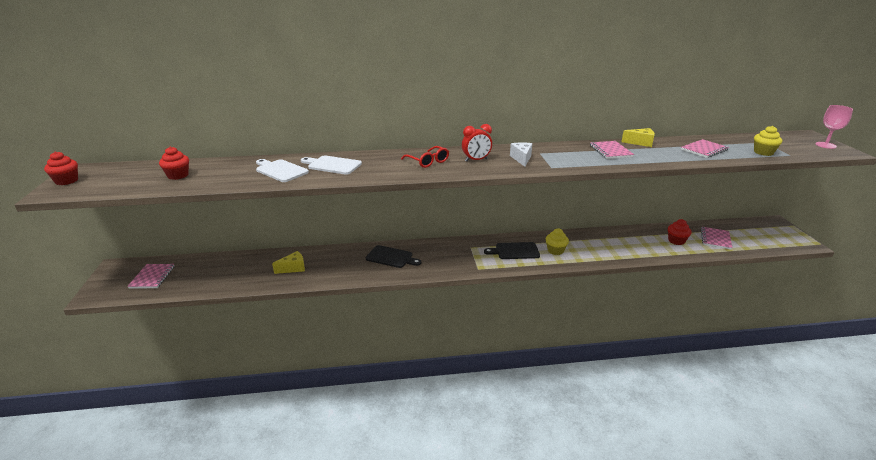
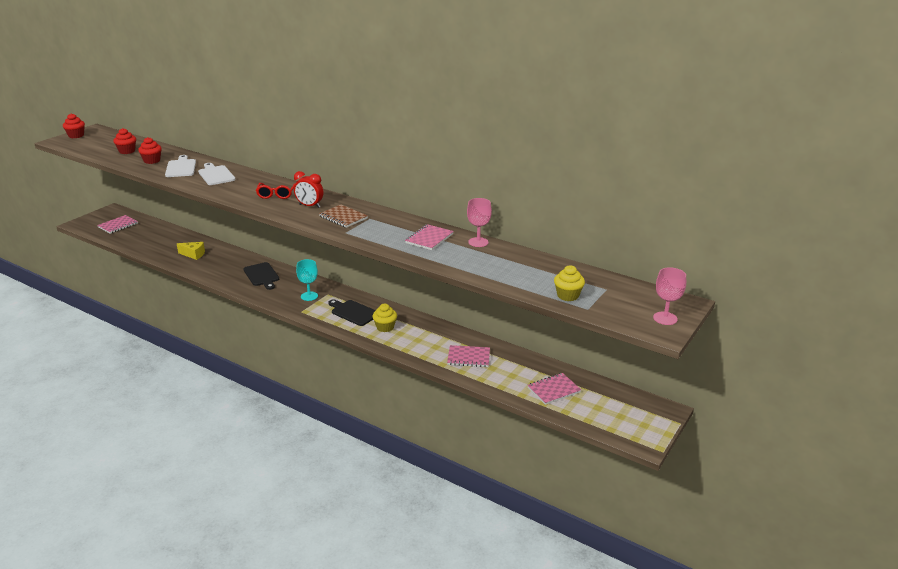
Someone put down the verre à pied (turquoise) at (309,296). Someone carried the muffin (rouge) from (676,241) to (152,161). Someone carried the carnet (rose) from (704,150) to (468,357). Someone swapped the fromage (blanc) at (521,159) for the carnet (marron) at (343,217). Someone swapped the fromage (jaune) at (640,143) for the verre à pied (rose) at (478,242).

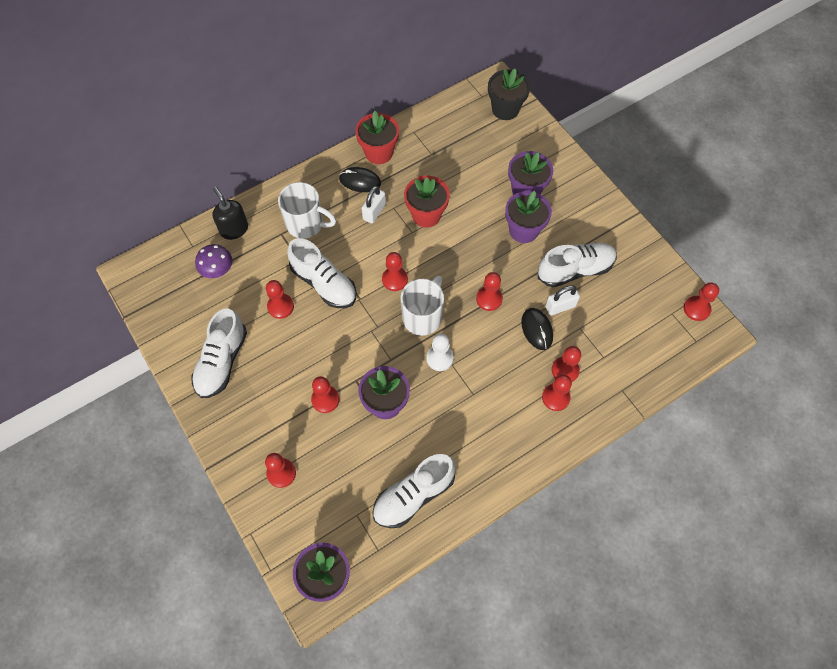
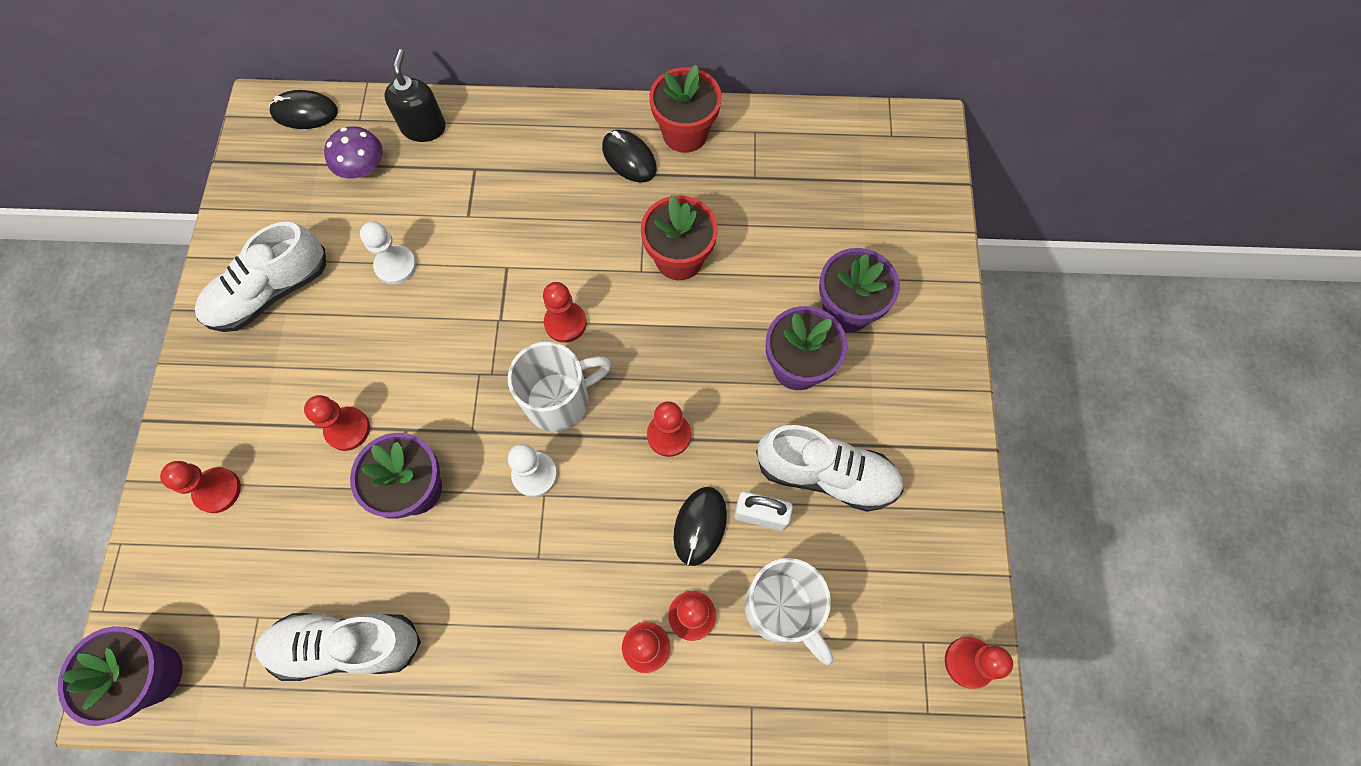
Someone took away the chaussure (blanc) at (324,283). Someone took away the cadenas (blanc) at (374,212). Someone took away the pot de fleurs (noir) at (505,109). Someone put down the souris (noir) at (305,112). Someone carried the tasse (blanc) from (306,224) to (781,609). Someone repainted the pion (rouge) at (280,306), which became the pion (blanc) at (396,266).

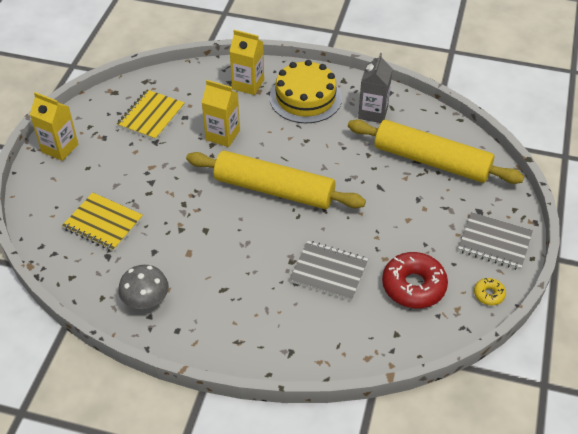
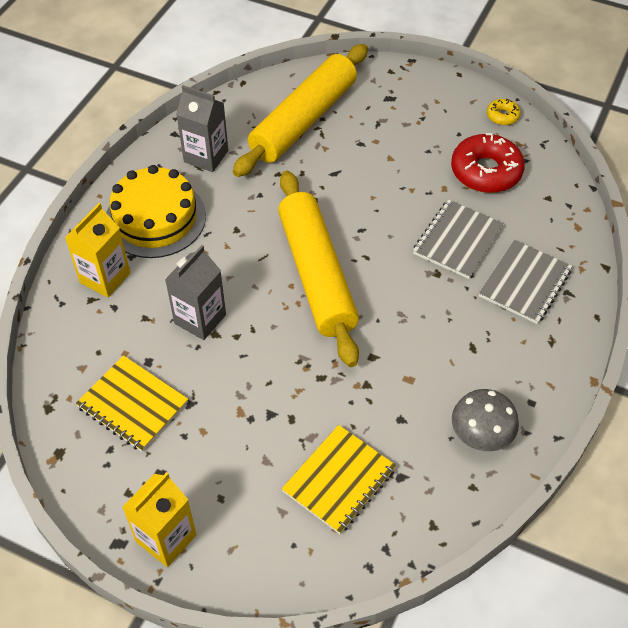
Someone carried the carnet (gris) from (494,242) to (525,283). Someone repainted the brique de lait (jaune) at (222,135), which became the brique de lait (gris) at (200,319). Someone rotated the rouleau à pâtisserie (jaune) at (274,189) by 45 degrees counterclockwise.

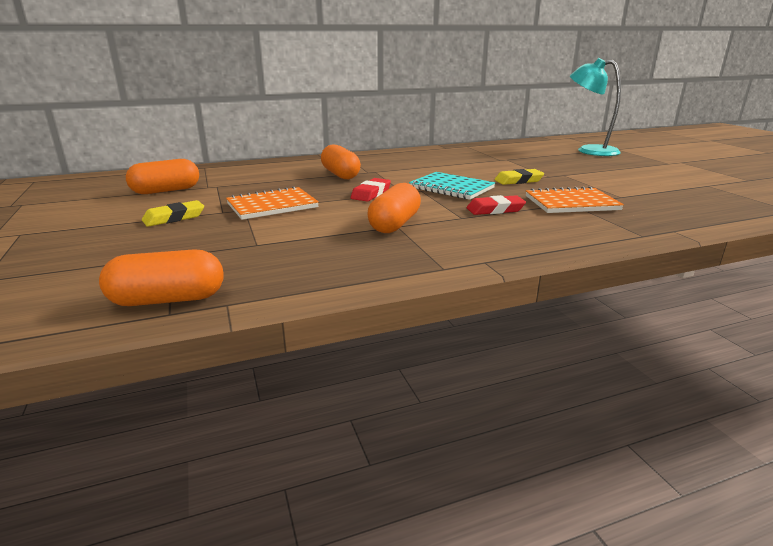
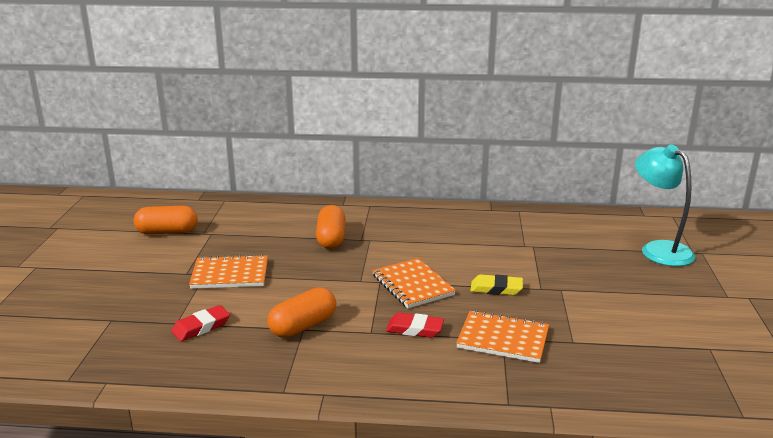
Someone took away the gélule (orange) at (168,300). Someone took away the gomme (jaune) at (174,218). Someone carried the gomme (rouge) from (371,193) to (201,327). Someone repainted the carnet (turquoise) at (451,188), which became the carnet (orange) at (412,285).

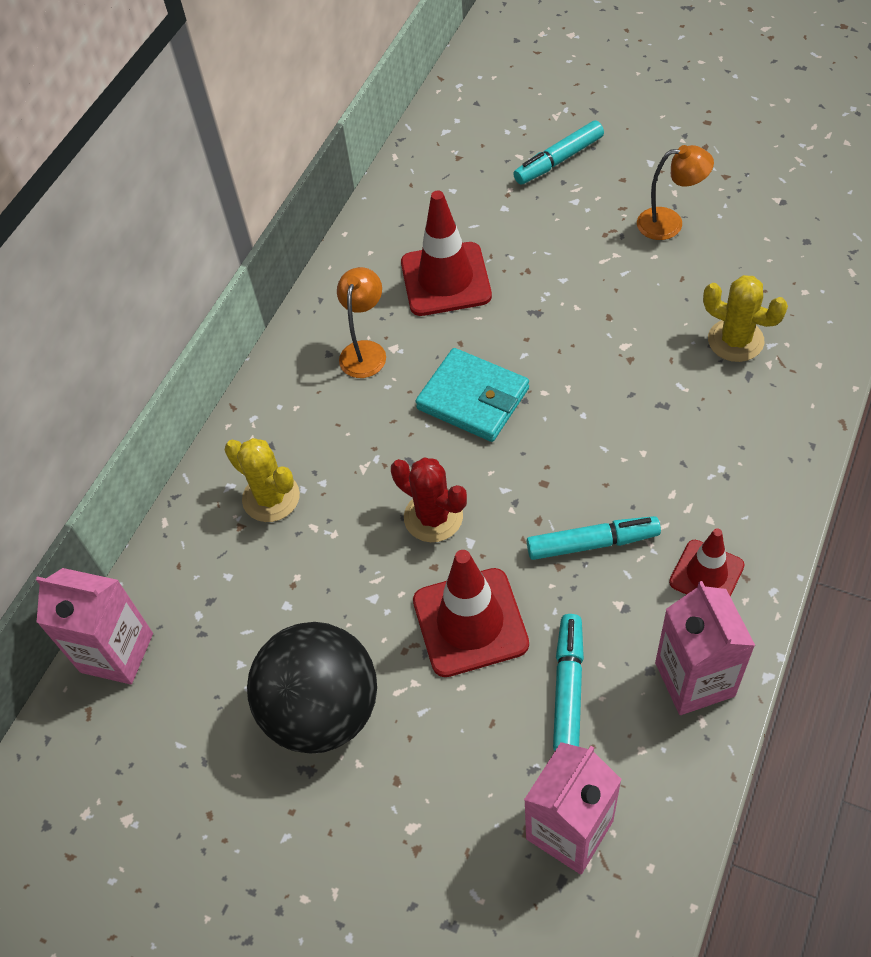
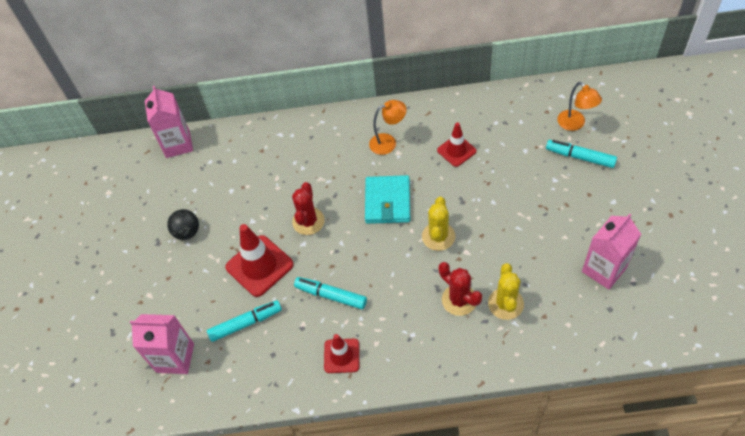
Someone put down the cactus (rouge) at (459,300). Someone carried the cactus (jaune) from (271,497) to (438,236). Someone carried the lampe (orange) from (669,223) to (575,124). Someone carried the brique de lait (rose) from (694,679) to (604,269). Someone rotated the feutre (turquoise) at (592,543) by 150 degrees clockwise. Someone scaled the balle (noir) at (322,710) by 0.49. Someone scaled the cône de chantier (rouge) at (446,279) by 0.61.

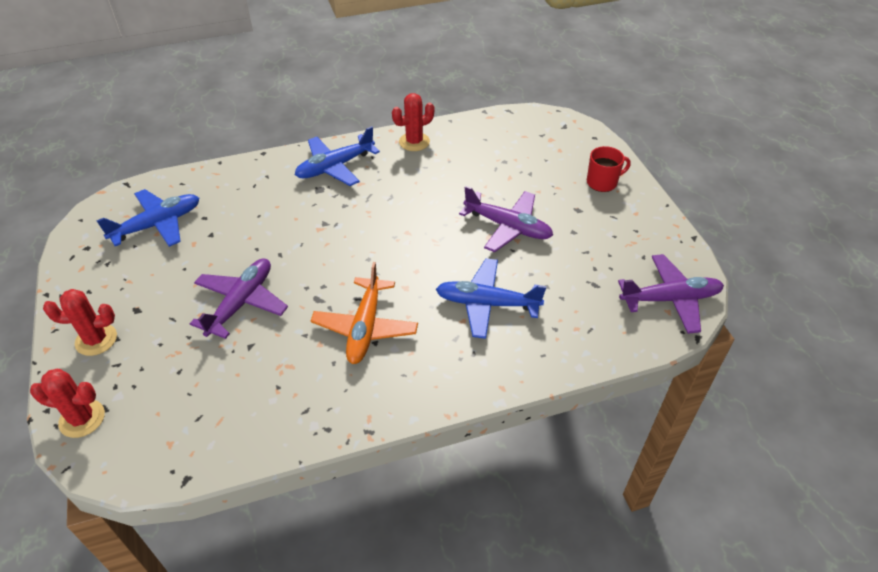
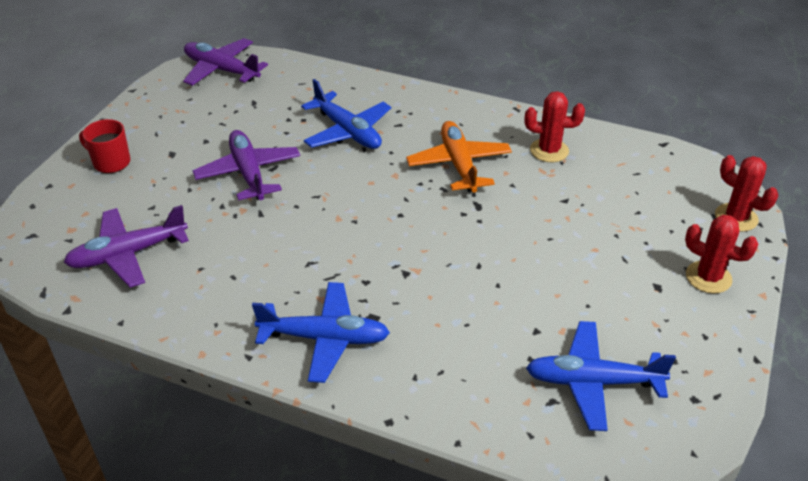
Someone carried the avion (violet) from (241,302) to (127,254). Someone carried the cactus (rouge) from (414,142) to (549,150). Someone rotated the avion (orange) at (365,328) by 60 degrees counterclockwise.

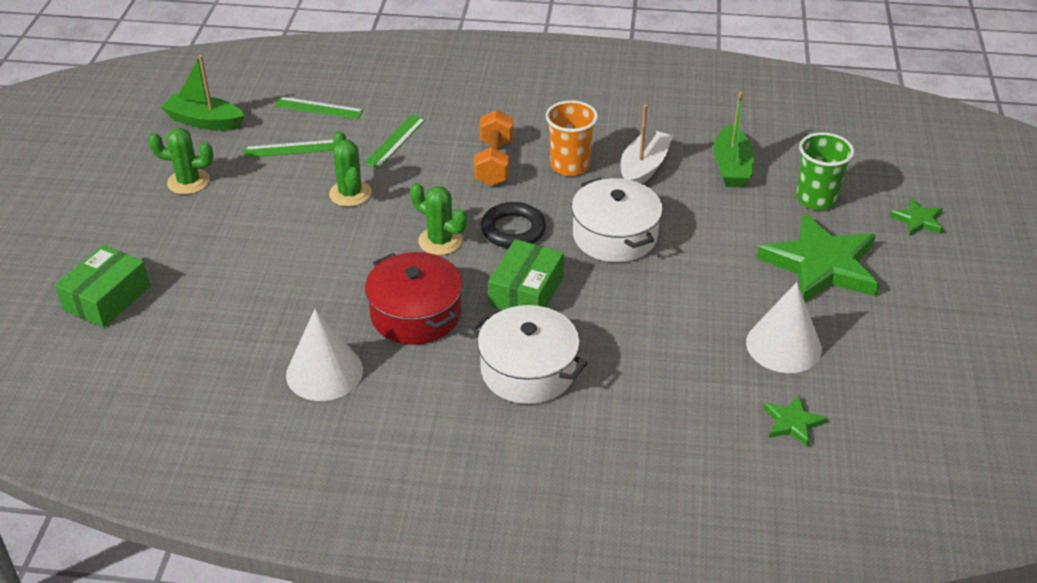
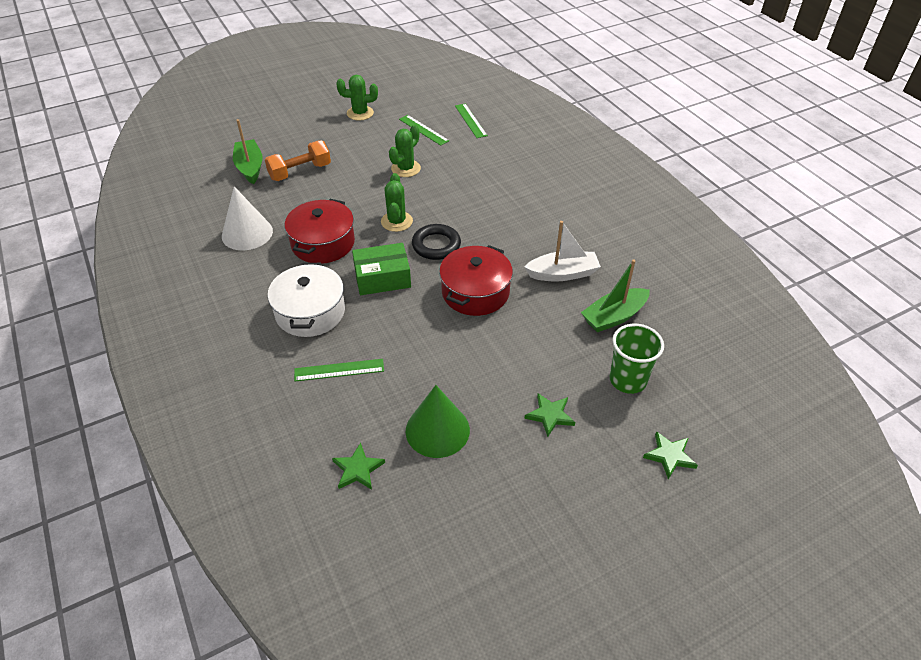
Someone took away the boîte (vert) at (107,298). Someone took away the gobelet (orange) at (570,165). Someone carried the bateau (vert) from (204,121) to (250,167). Someone carried the règle (vert) from (395,141) to (339,370). Someone carried the haltère (orange) from (494,162) to (300,172). Someone repainted the marmite (blanc) at (615,236), which became the marmite (rouge) at (475,292). Someone repainted the cône (blanc) at (783,345), which became the cône (vert) at (437,430). Someone rotated the cactus (vert) at (188,182) by 60 degrees counterclockwise. Someone scaled the étoile (vert) at (821,265) by 0.45.

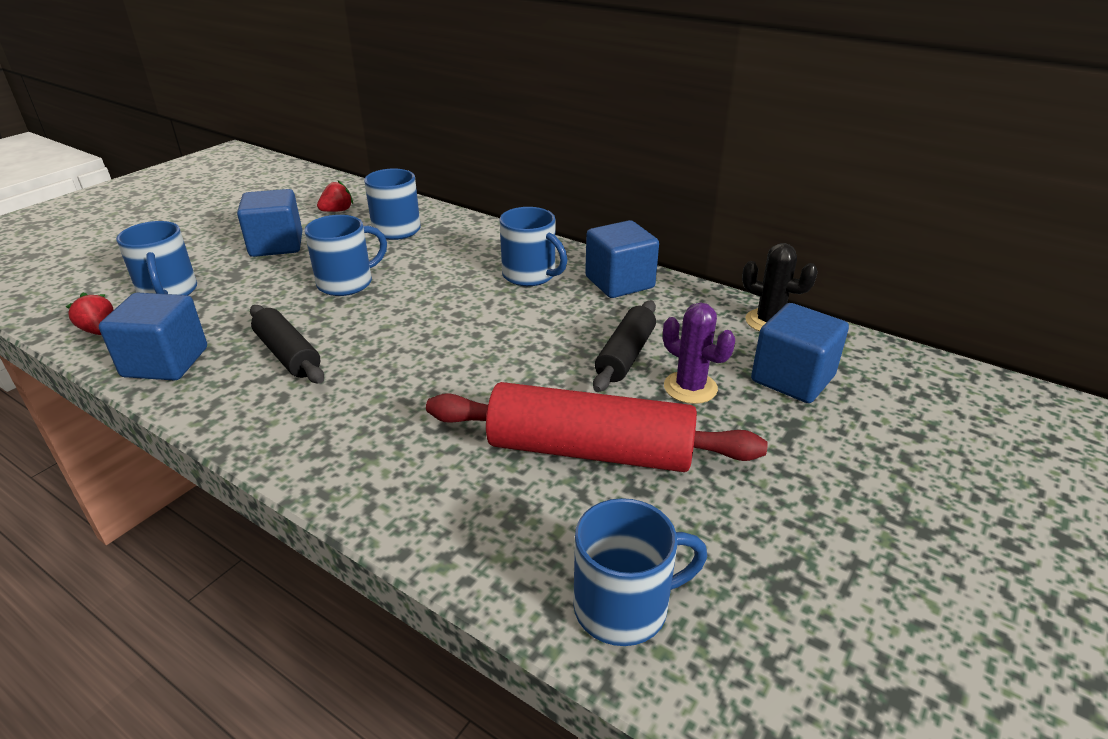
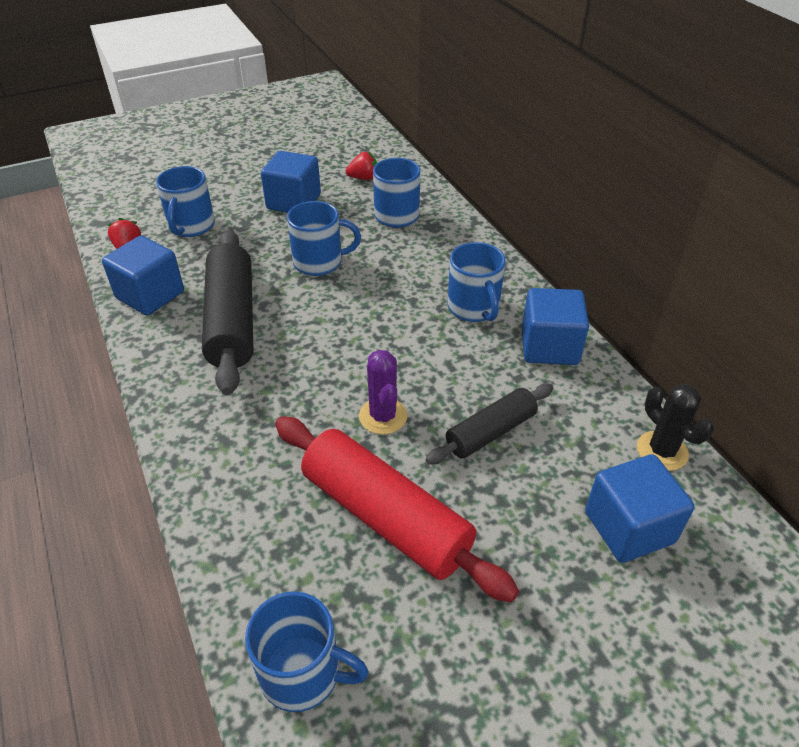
Someone carried the cactus (violet) from (690,388) to (383,416). Someone scaled the rouleau à pâtisserie (noir) at (287,354) by 1.70.

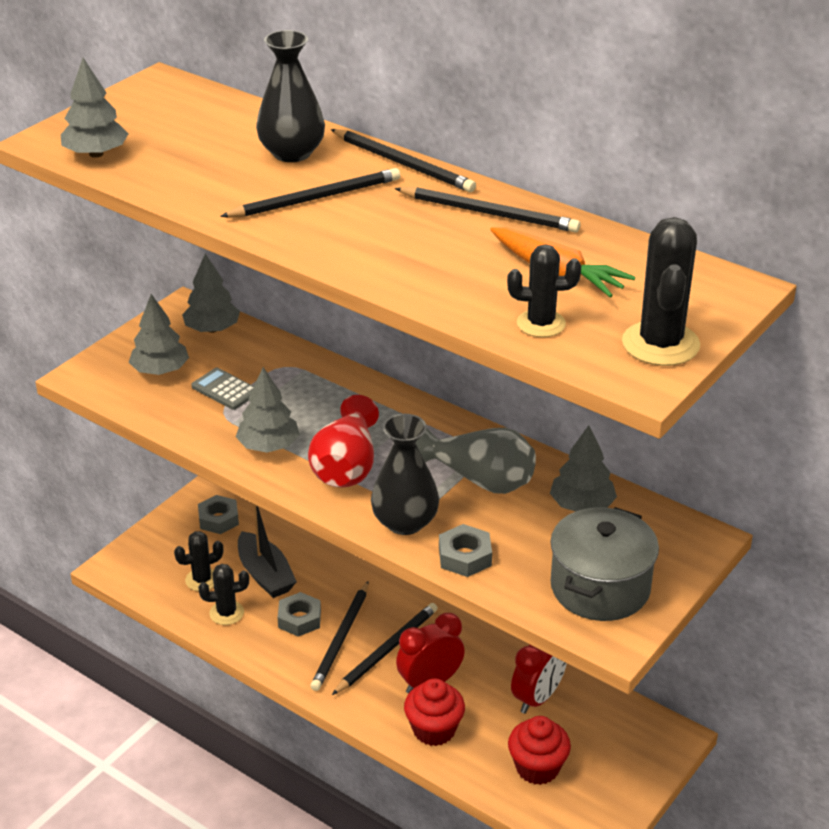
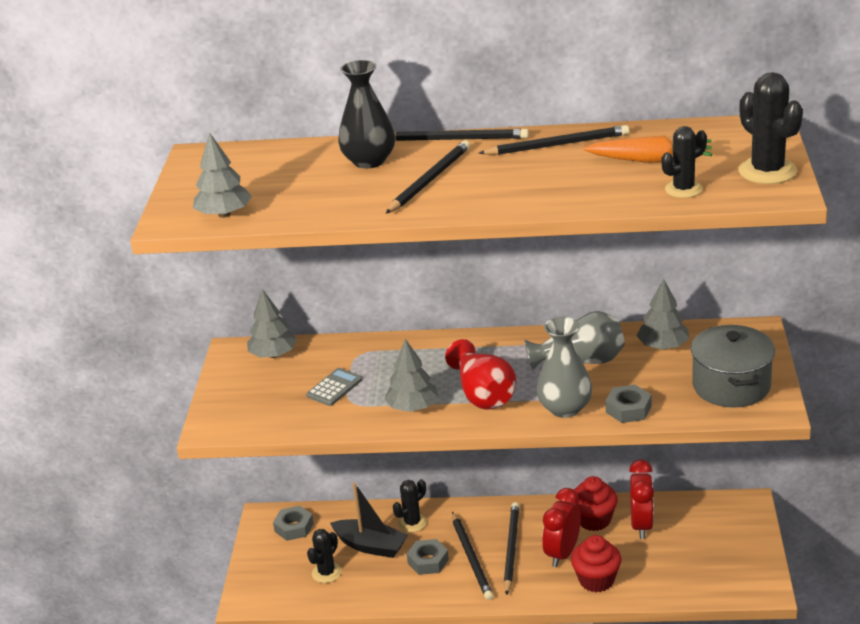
Someone took away the arbre (gris) at (160,370). Someone carried the cactus (noir) from (226,613) to (412,523). Someone carried the muffin (rouge) from (537,767) to (594,520). Someone repainted the vase (noir) at (405,522), which became the vase (gris) at (565,408). Someone rotated the calculatrice (gris) at (225,390) by 120 degrees clockwise.

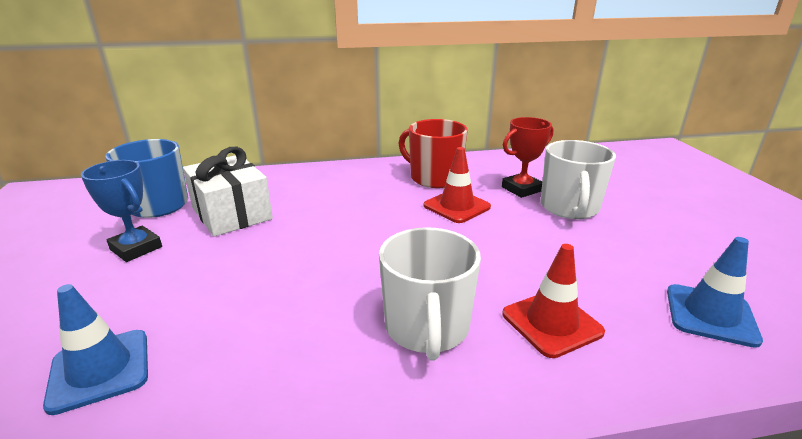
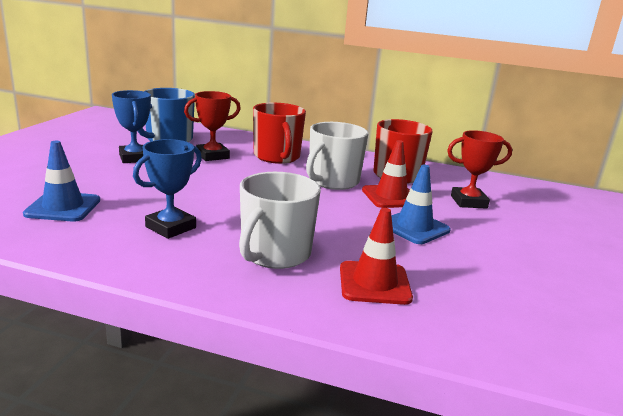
Someone put down the trophée (bleu) at (170,227). Someone put down the tasse (rouge) at (277,157). Someone carried the tasse (blanc) from (569,208) to (332,181). Someone carried the cône de chantier (bleu) from (710,315) to (414,227). Someone swapped the cadeau (blanc) at (232,213) for the trophée (rouge) at (212,156).

